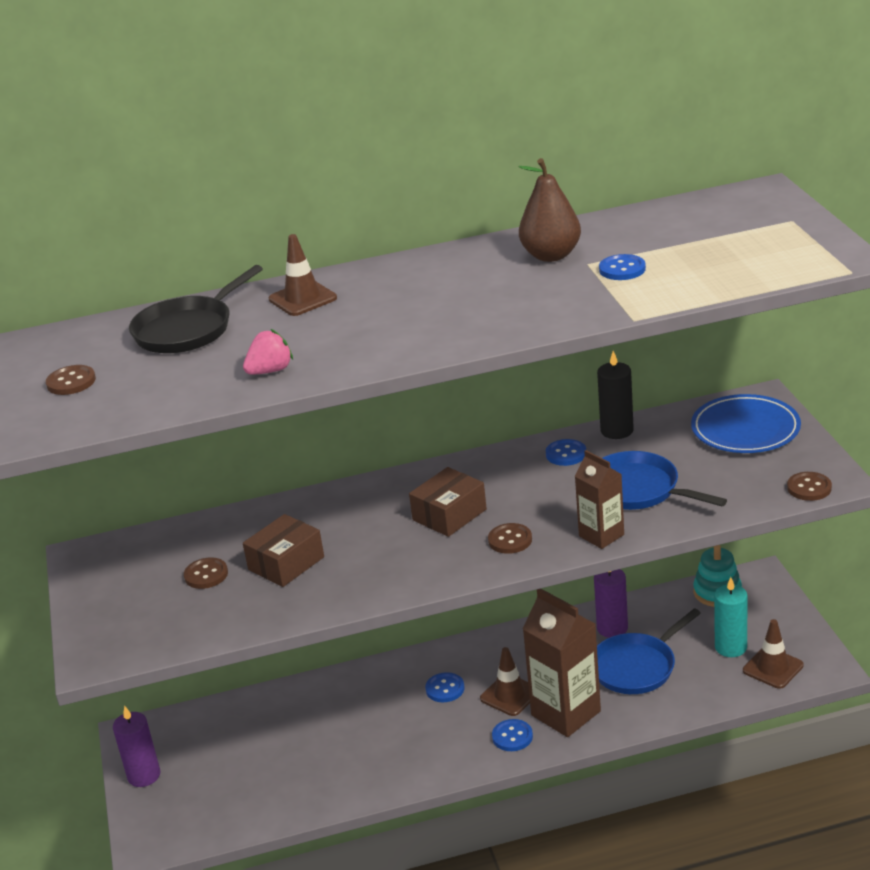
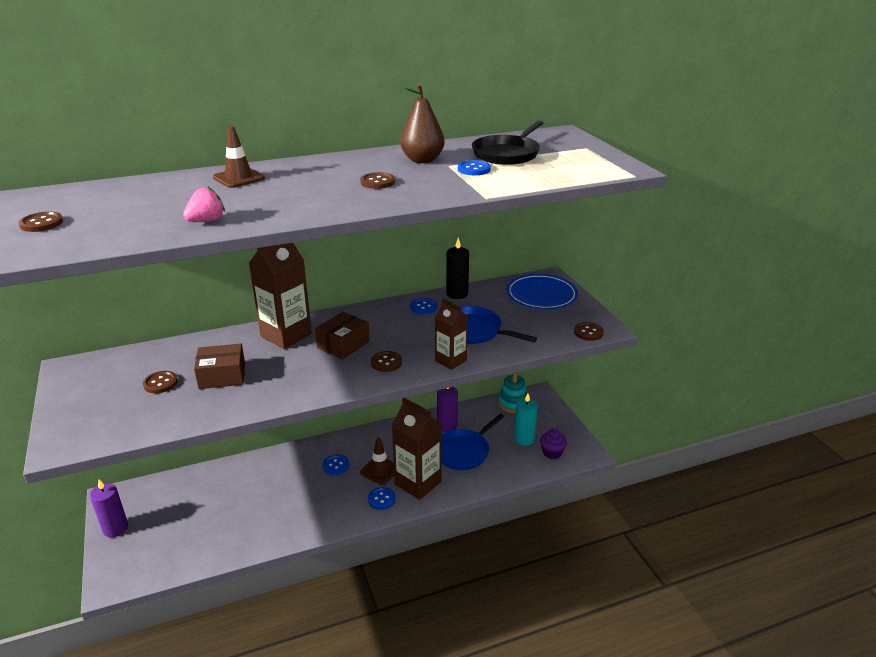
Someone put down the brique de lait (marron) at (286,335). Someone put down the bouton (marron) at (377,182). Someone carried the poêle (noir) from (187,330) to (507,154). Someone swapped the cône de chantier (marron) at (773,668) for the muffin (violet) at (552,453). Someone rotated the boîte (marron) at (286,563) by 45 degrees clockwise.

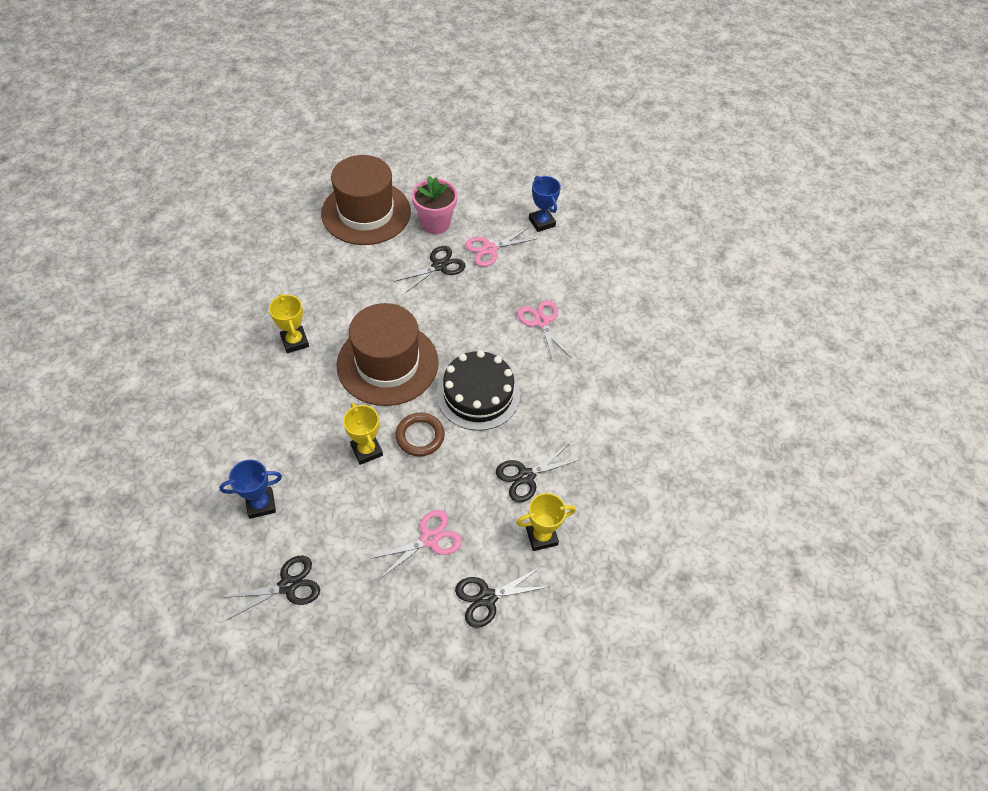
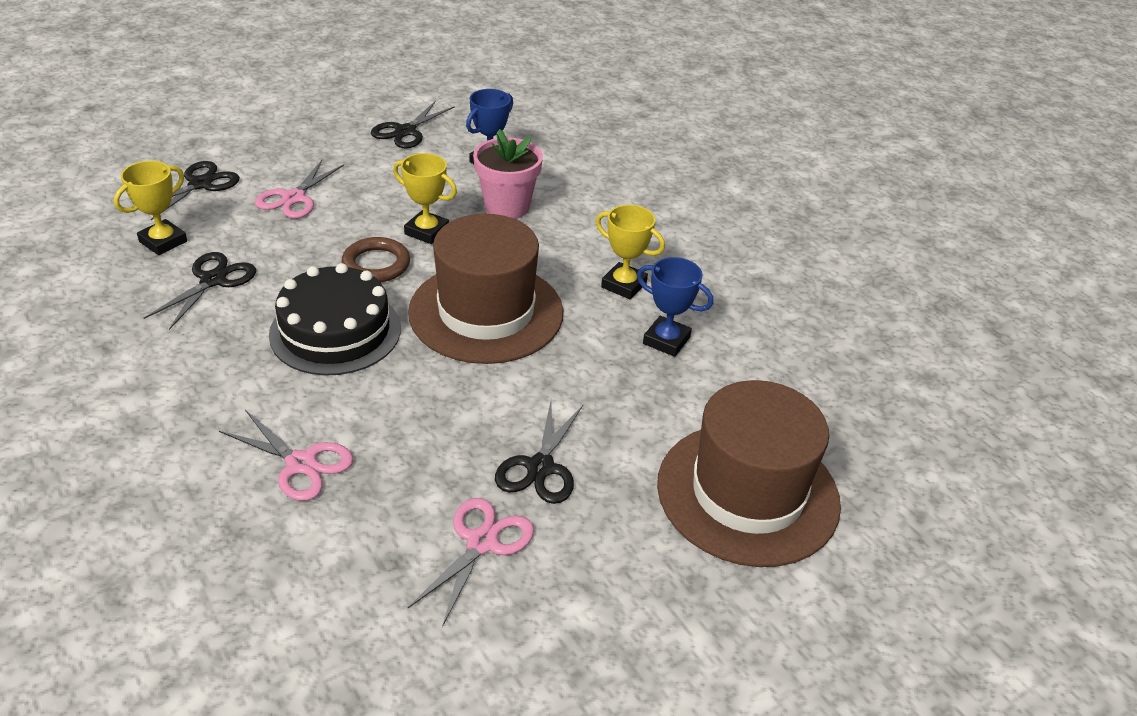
Someone carried the pot de fleurs (rose) from (435,223) to (507,207). Someone carried the trophée (bleu) from (542,222) to (666,340).

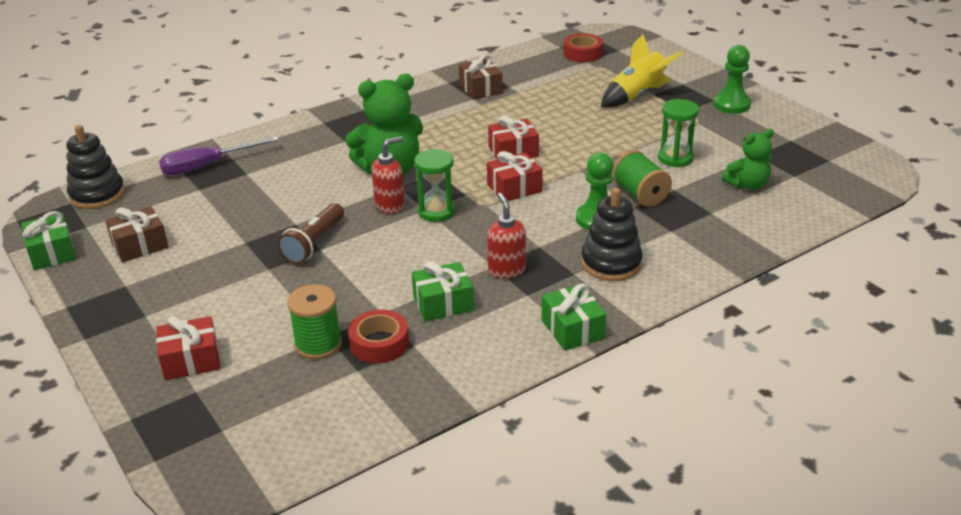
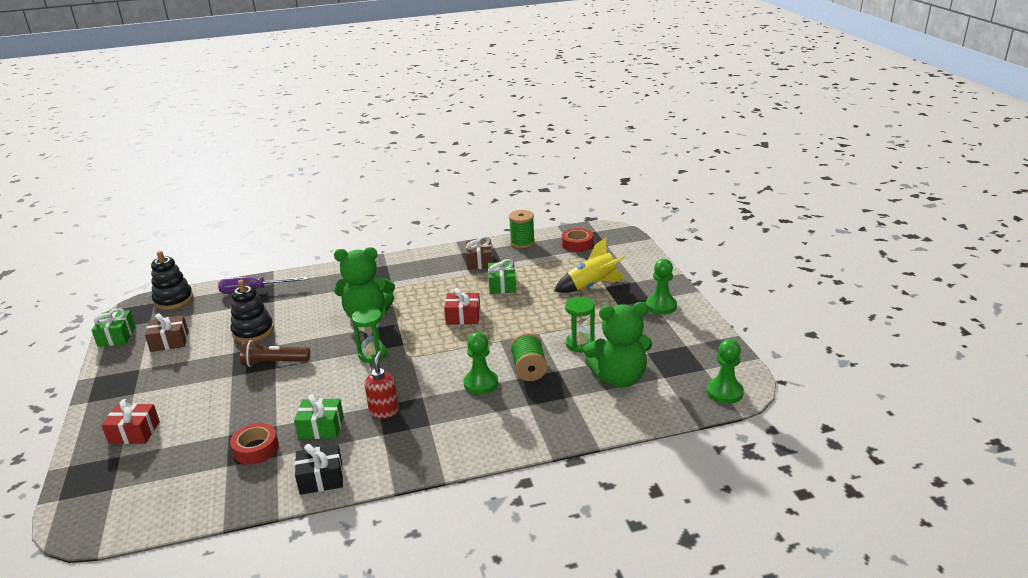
Someone took away the distributeur de savon (rouge) at (390,206). Someone took away the cadeau (rouge) at (514,188). Someone put down the cadeau (noir) at (321,478). Someone put down the pion (vert) at (724,392). Someone carried the bobine (vert) from (318,344) to (522,242). Someone carried the cadeau (vert) from (572,329) to (502,285). Someone carried the jouet à empiler (noir) from (611,263) to (253,331). Someone rotated the lampe de poche (marron) at (314,243) by 45 degrees clockwise. Someone scaled the ours en peluche (vert) at (747,185) by 1.73.

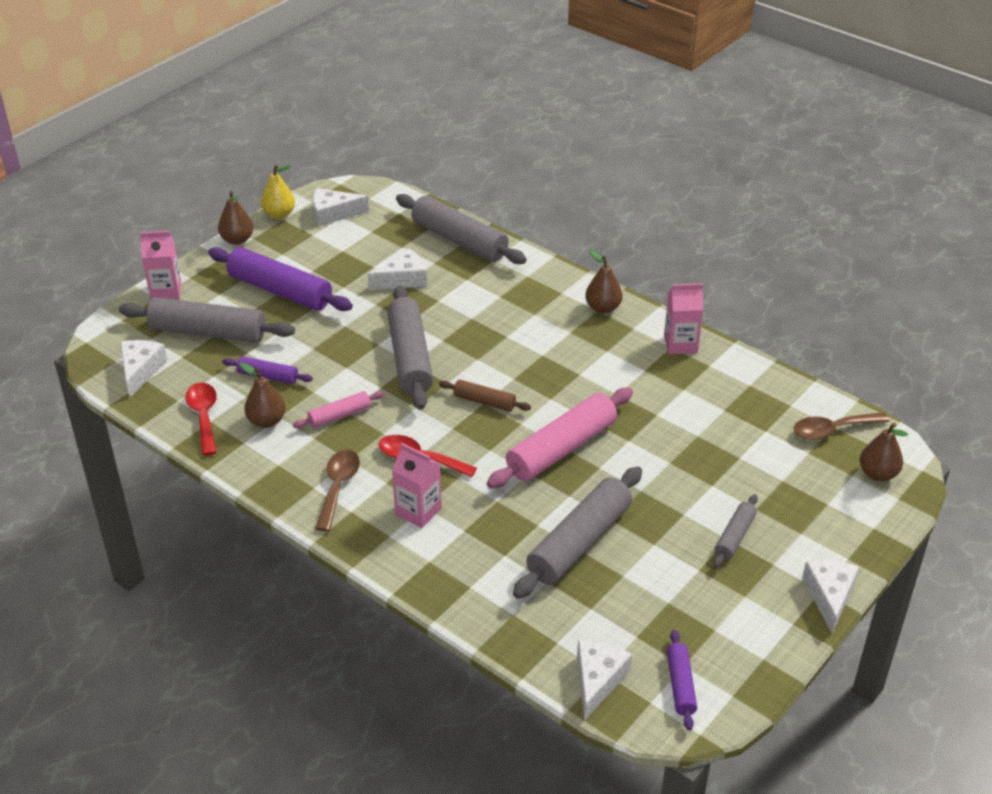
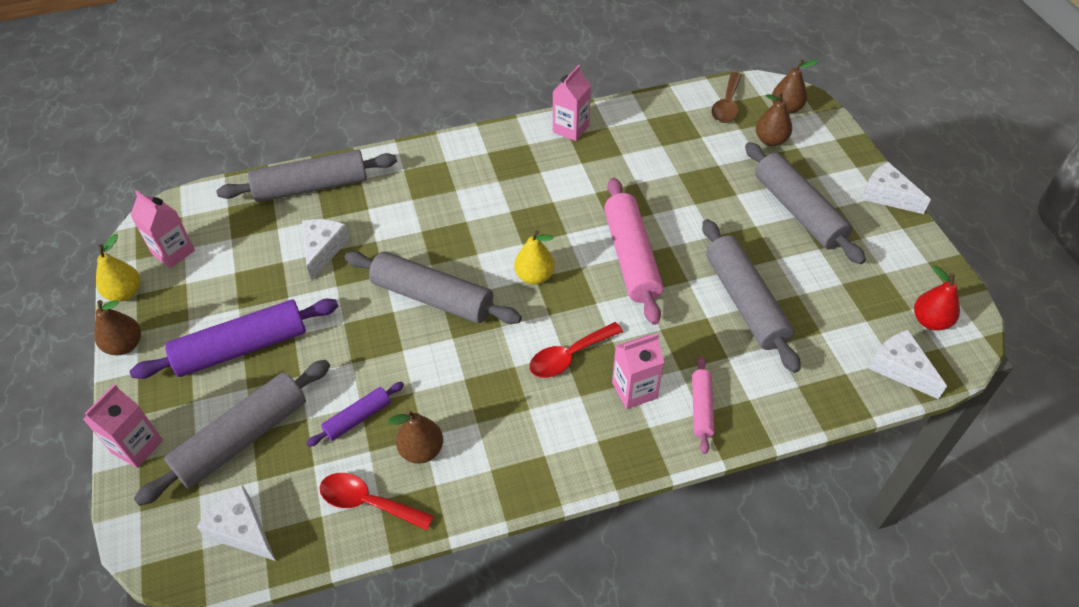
Someone took away the cuillère (marron) at (338,487). Someone carried the rouleau à pâtisserie (rose) from (339,415) to (701,408). Someone carried the poire (marron) from (603,308) to (770,140). Someone swapped the fromage (blanc) at (333,213) for the brique de lait (rose) at (173,252). Someone swapped the rouleau à pâtisserie (marron) at (484,401) for the poire (jaune) at (534,276). Someone swapped the rouleau à pâtisserie (violet) at (680,685) for the poire (rouge) at (930,321). Someone scaled the rouleau à pâtisserie (gris) at (734,536) by 1.95.

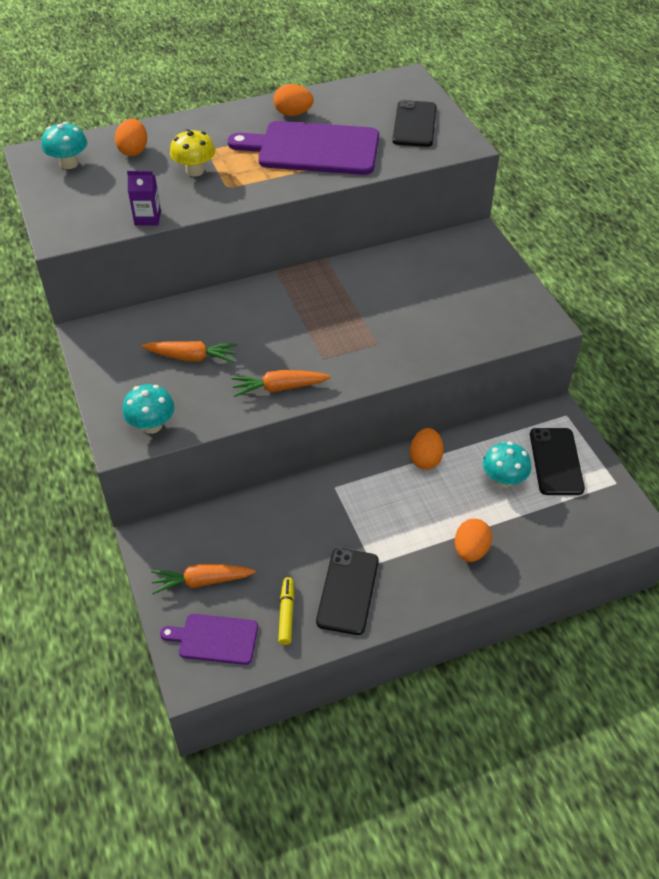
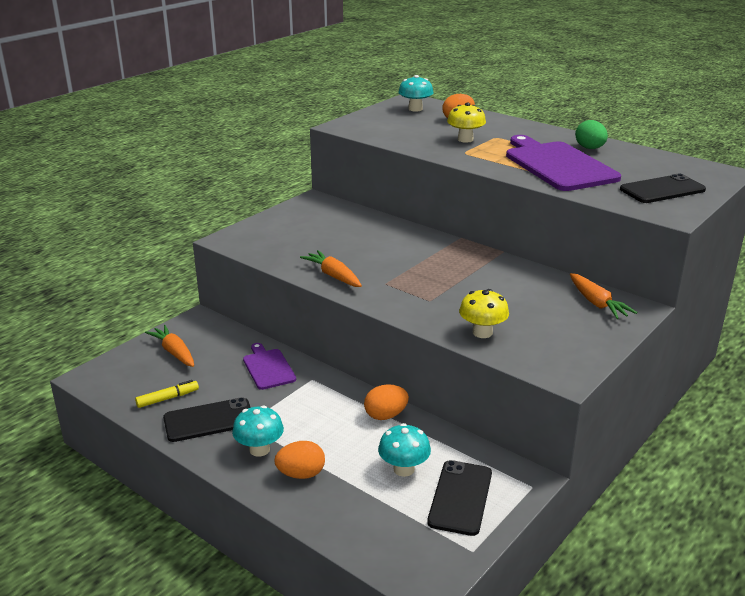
Someone took away the brique de lait (violet) at (147,218). Someone put down the champignon (jaune) at (482,332). Someone carried the champignon (turquoise) from (152,425) to (259,449). Someone carried the carotte (orange) from (192,357) to (597,303). Someone carried the planche à découper (violet) from (215,639) to (268,368). Someone repainted the œuf (orange) at (293,114), which became the œuf (vert) at (590,148). Someone rotated the téléphone (noir) at (556,461) by 45 degrees counterclockwise.

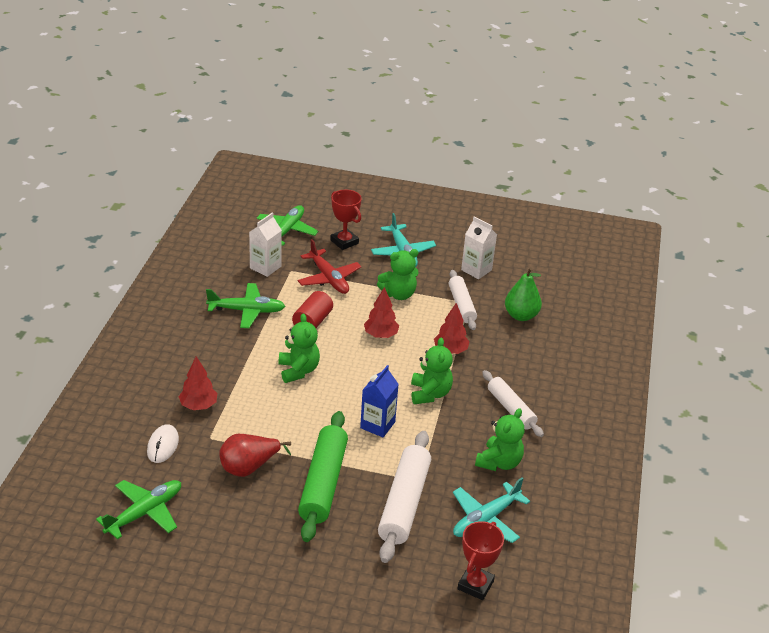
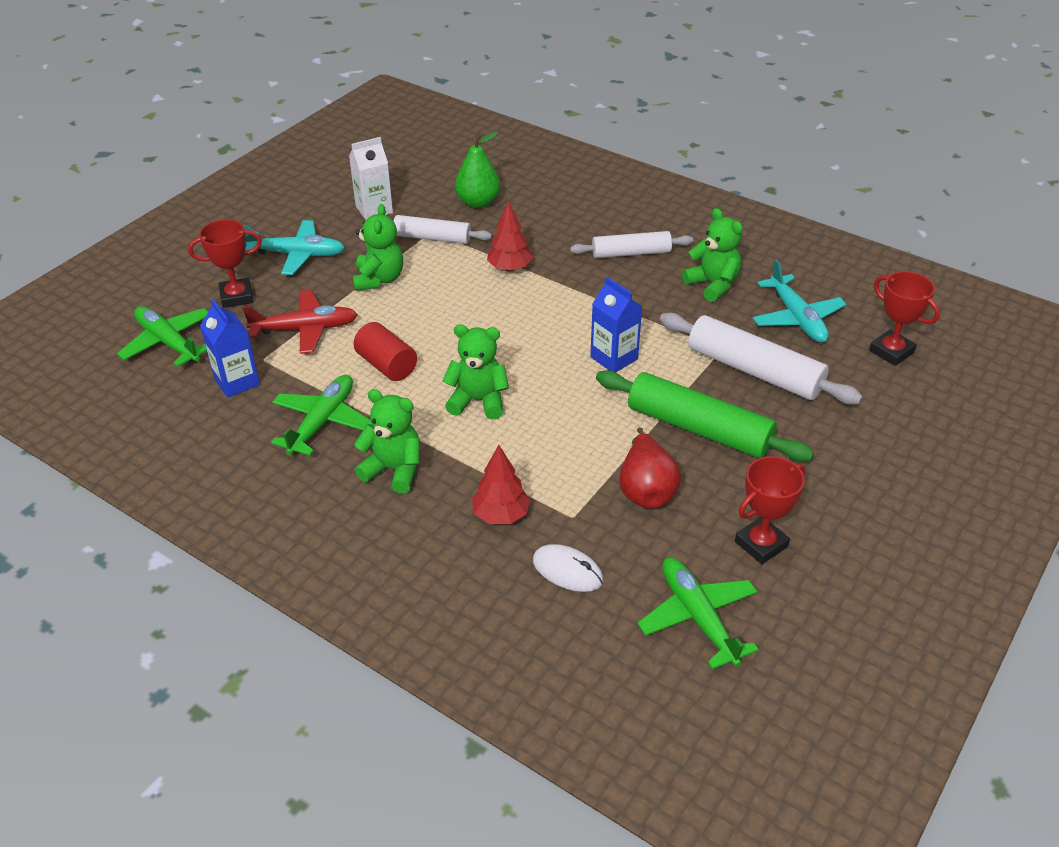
Someone took away the arbre (rouge) at (380,335). Someone put down the trophée (rouge) at (761,544). Someone carried the ours en peluche (vert) from (430,394) to (394,470). Someone repainted the brique de lait (blanc) at (265,267), which became the brique de lait (bleu) at (237,382).

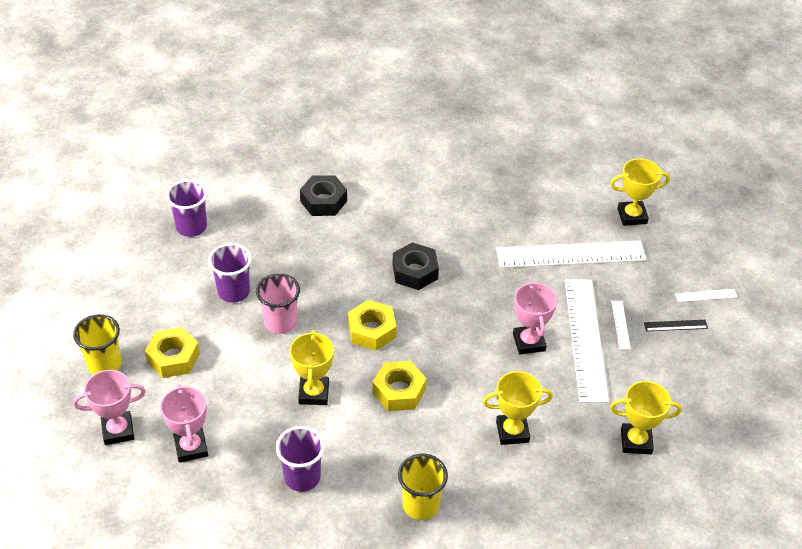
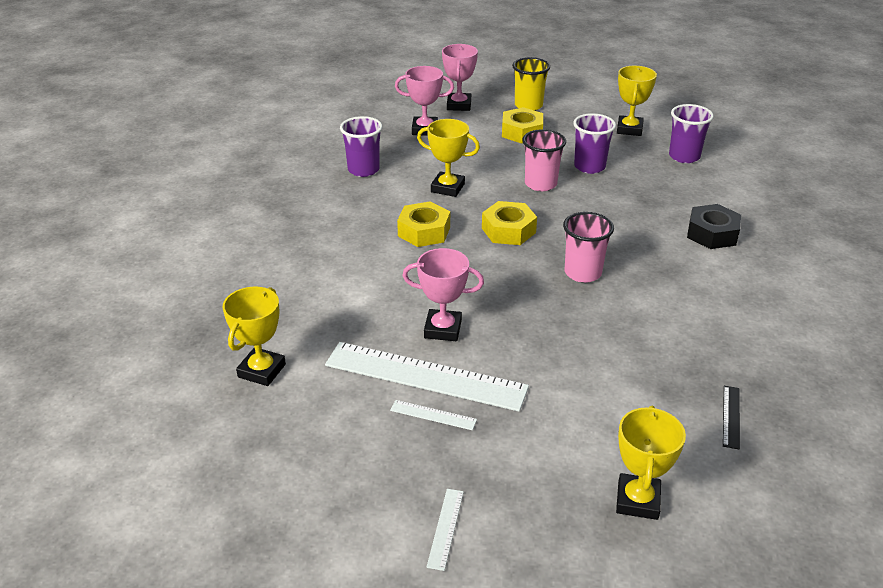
Someone took away the gobelet (jaune) at (421,505). Someone took away the règle (blanc) at (570,254). Someone carried the trophée (jaune) from (512,432) to (629,129). Someone carried the règle (noir) from (675,325) to (731,416). Someone swapped the écrou (noir) at (415,271) for the gobelet (rose) at (582,273).

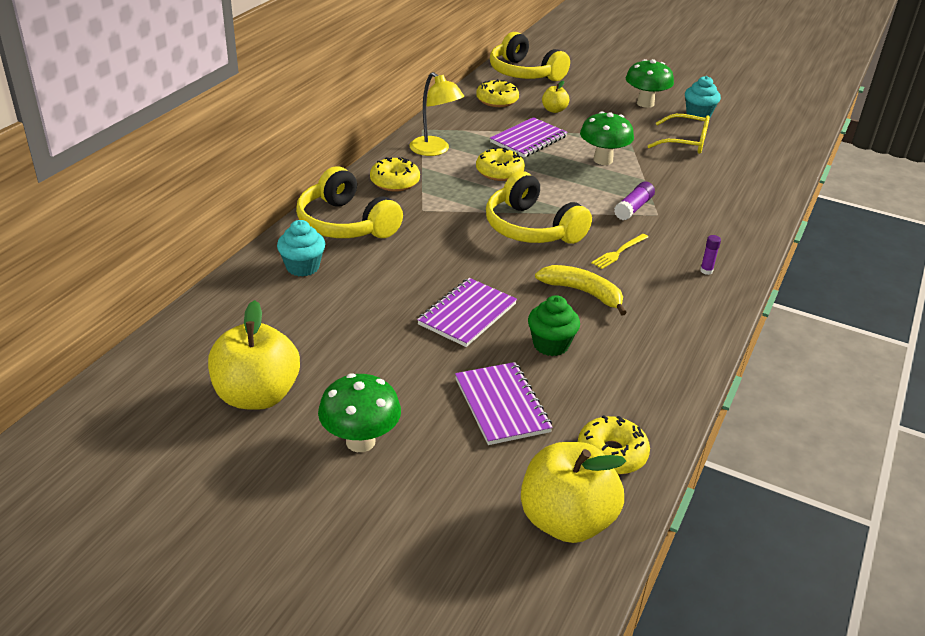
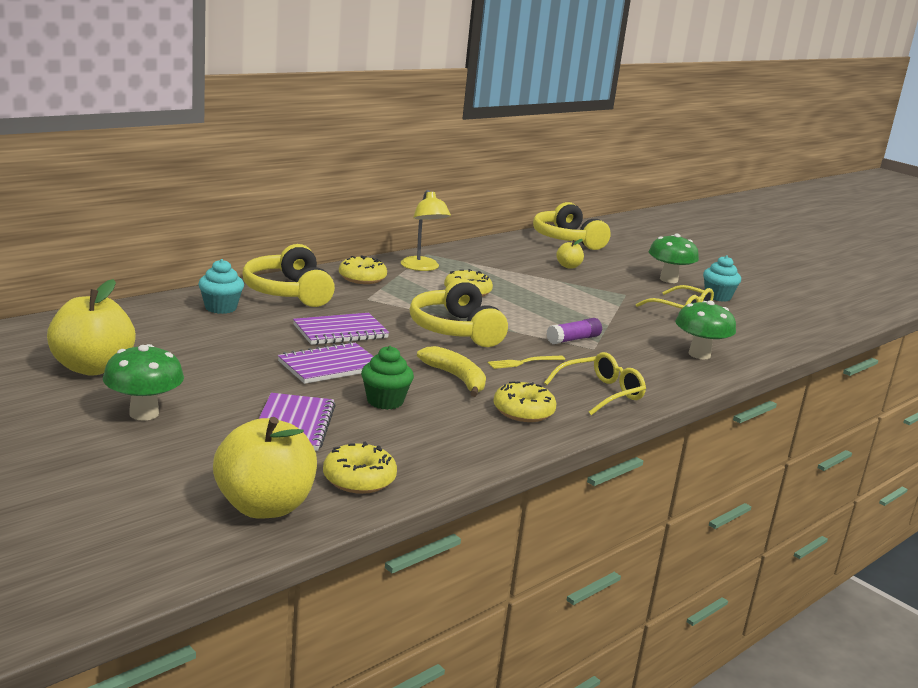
Someone carried the beignet (jaune) from (497,100) to (523,411). Someone carried the carnet (violet) from (528,140) to (340,332). Someone carried the champignon (vert) from (603,160) to (699,354). Someone swapped the bâton de colle (violet) at (706,271) for the lunettes (jaune) at (600,393).

